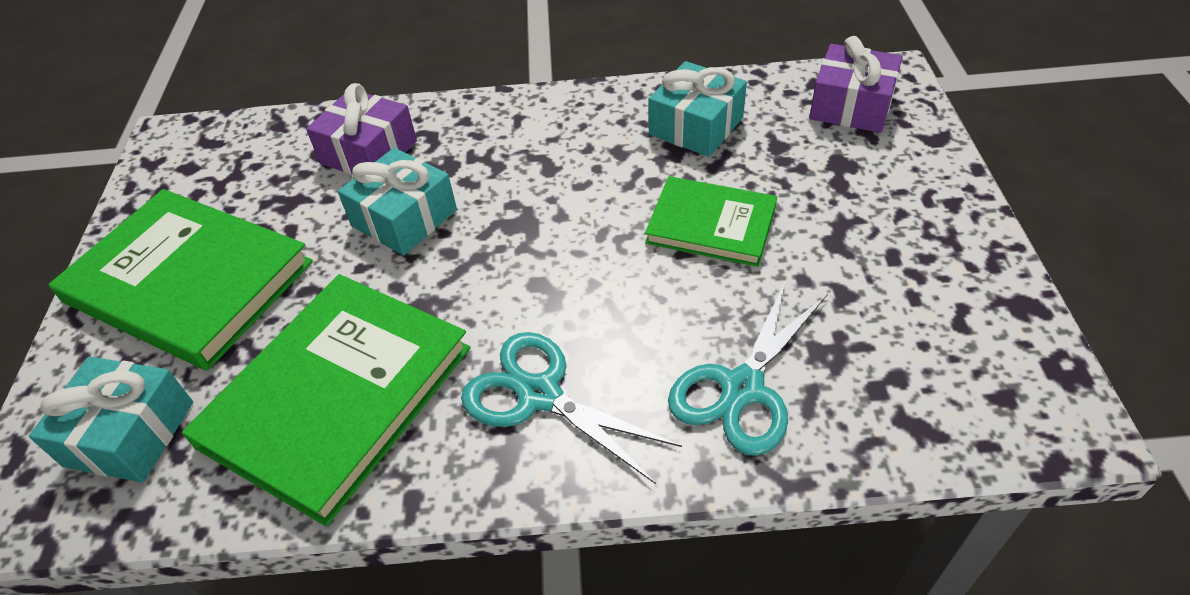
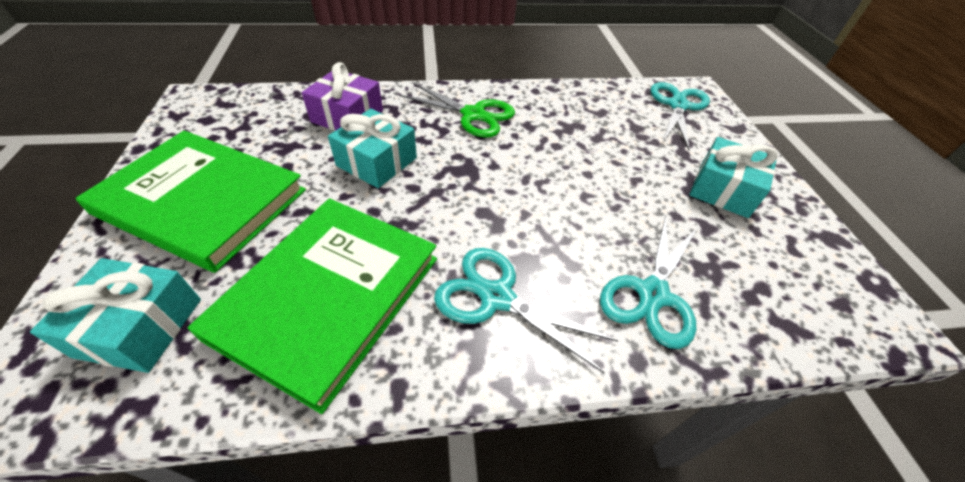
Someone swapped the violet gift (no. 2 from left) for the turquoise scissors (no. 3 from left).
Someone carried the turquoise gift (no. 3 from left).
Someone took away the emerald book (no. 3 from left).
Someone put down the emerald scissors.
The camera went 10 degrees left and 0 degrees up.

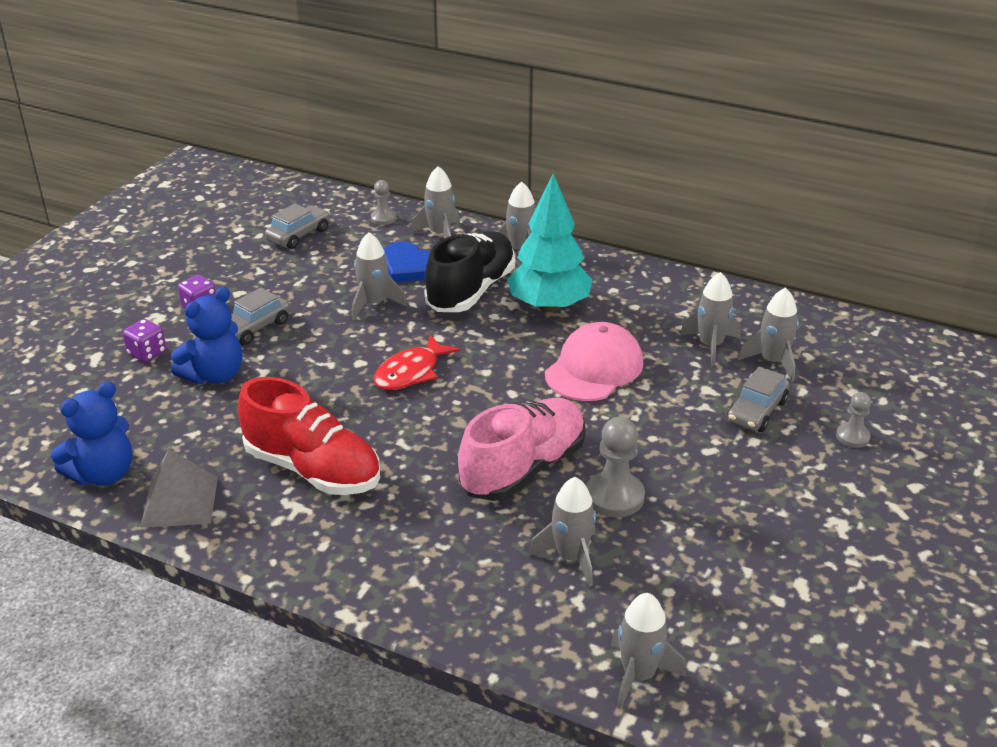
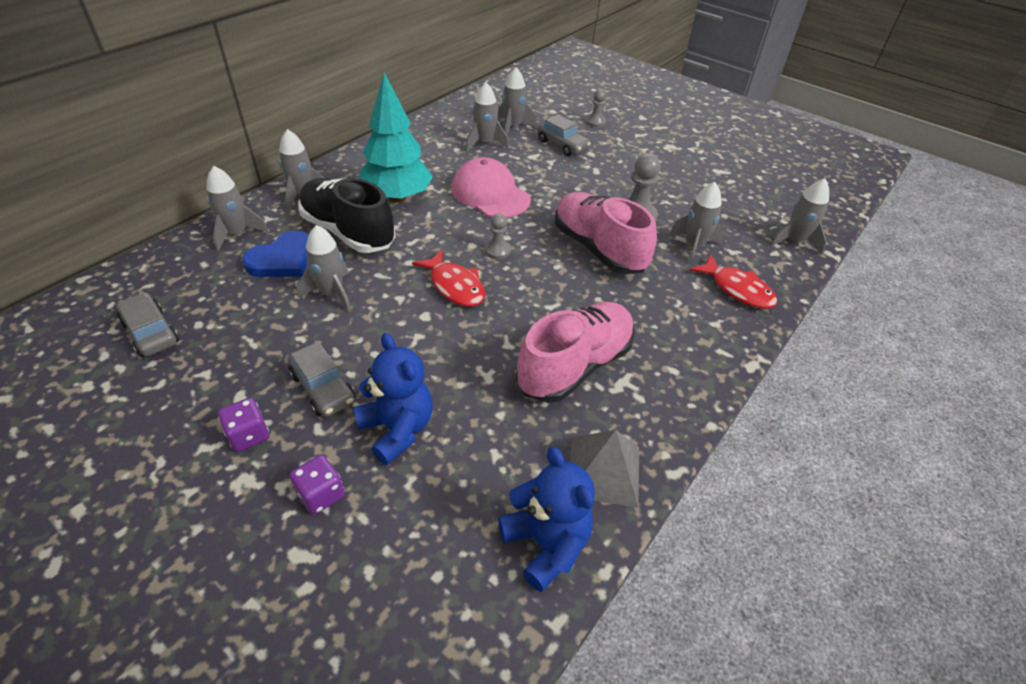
Someone carried the ash-grey chess pawn (no. 1 from left).
Someone repainted the crimson sneaker, which became the rosy sneaker (no. 1 from left).
Someone put down the crimson toy fish (no. 2 from left).
The camera went 80 degrees left and 10 degrees up.

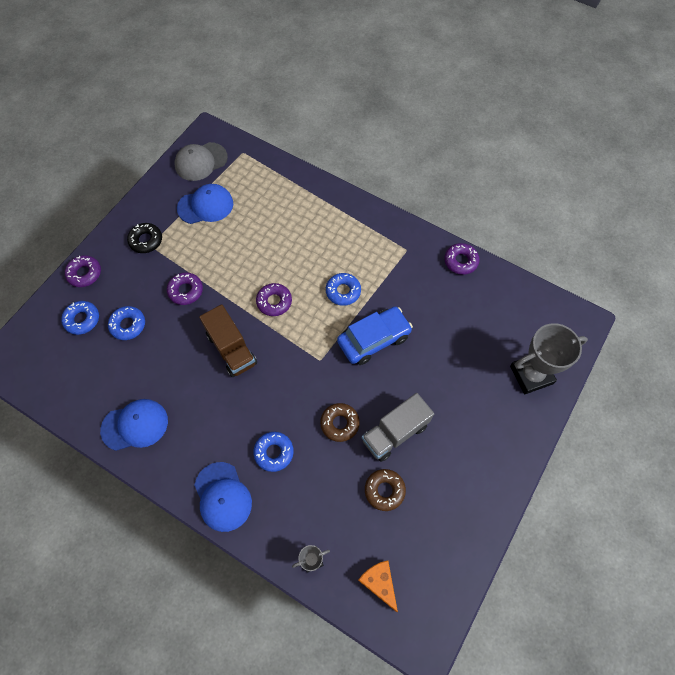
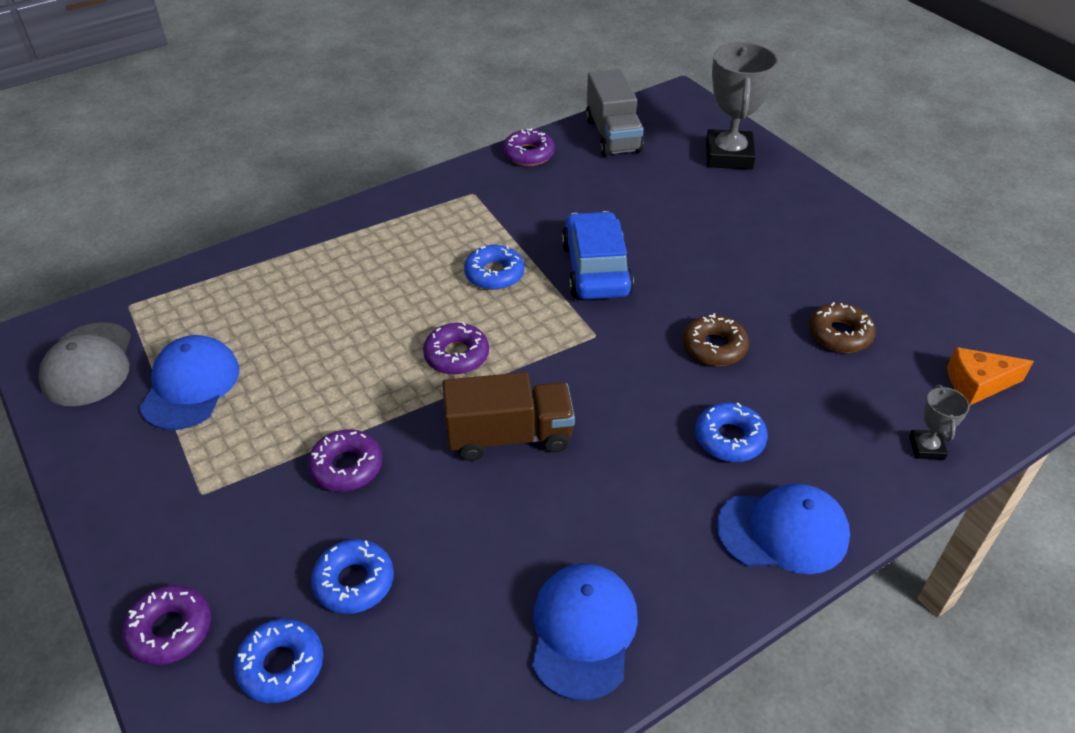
Someone took away the ebony doughnut.
Someone carried the ash-grey lorry.
The camera went 65 degrees left and 20 degrees down.

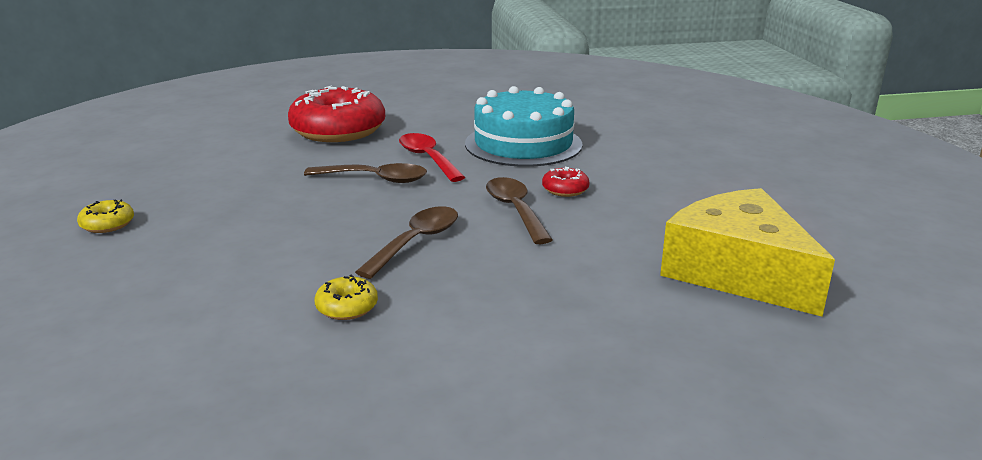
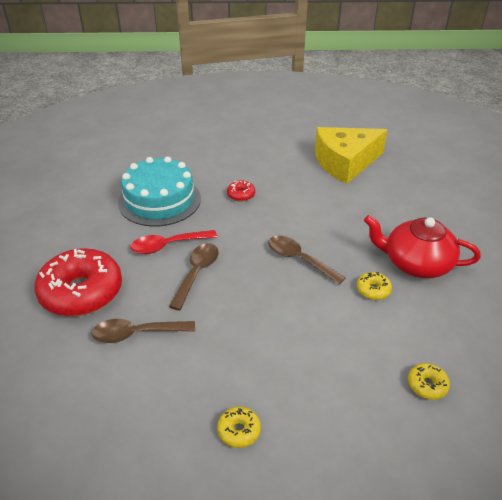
Someone carried the brown tablespoon (no. 3 from left in the first image).
Someone put down the crimson teapot.
Someone put down the golden doughnut (no. 3 from left).
The camera went 80 degrees left and 15 degrees up.

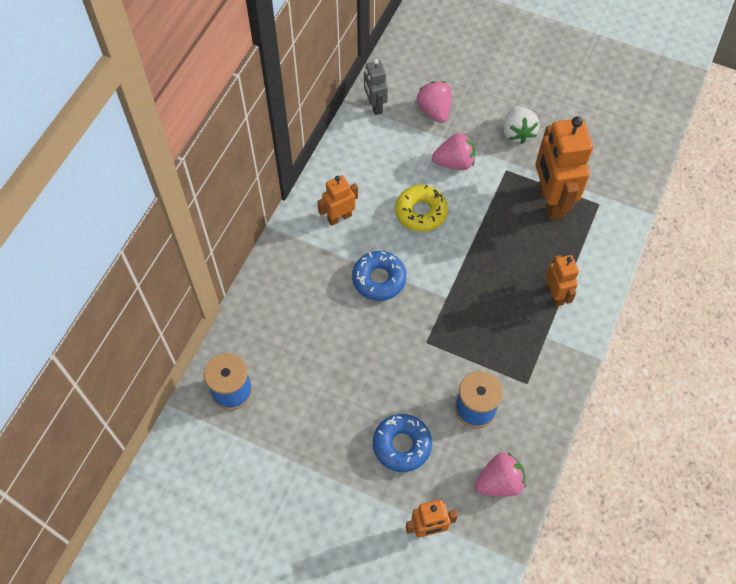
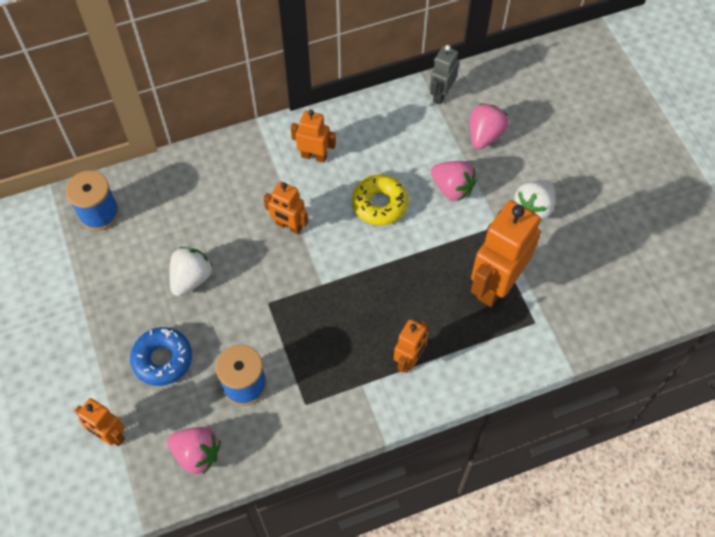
Someone swapped the royal blue doughnut (no. 1 from left) for the orange robot figure (no. 2 from left).
Someone put down the white berry (no. 1 from left).
The camera went 45 degrees right and 0 degrees up.

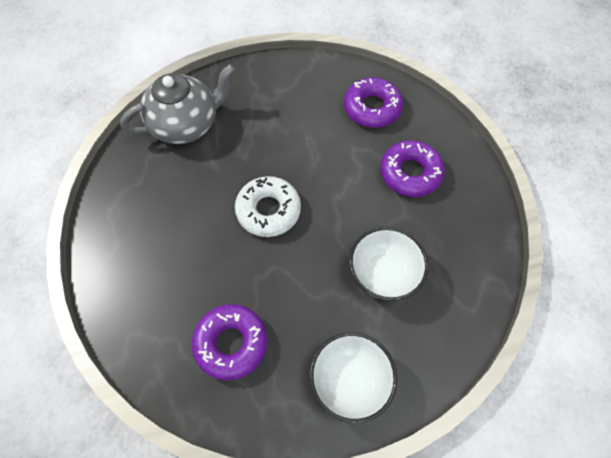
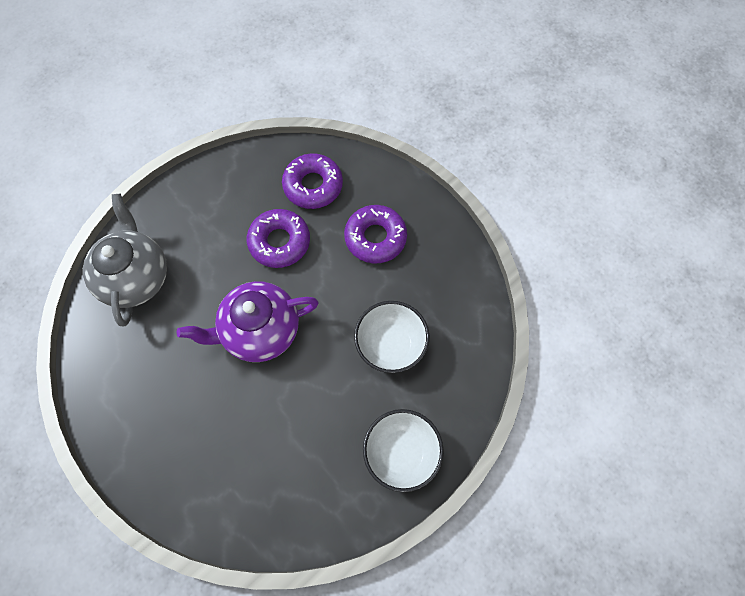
Someone rotated the ash-grey teapot by 45 degrees counterclockwise.
Someone swapped the white doughnut for the violet teapot.
Someone carried the violet doughnut (no. 1 from left).
The camera went 25 degrees left and 5 degrees up.

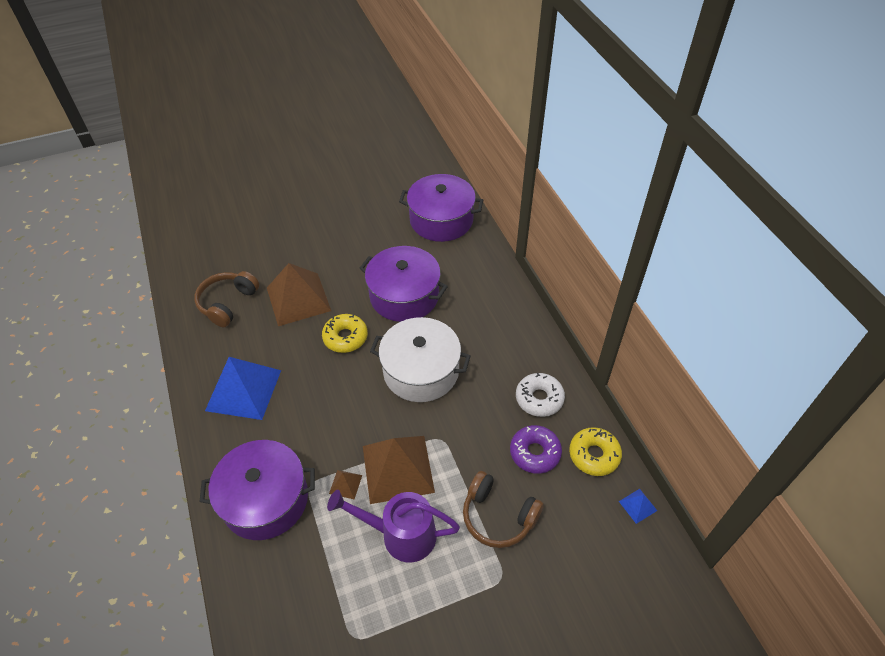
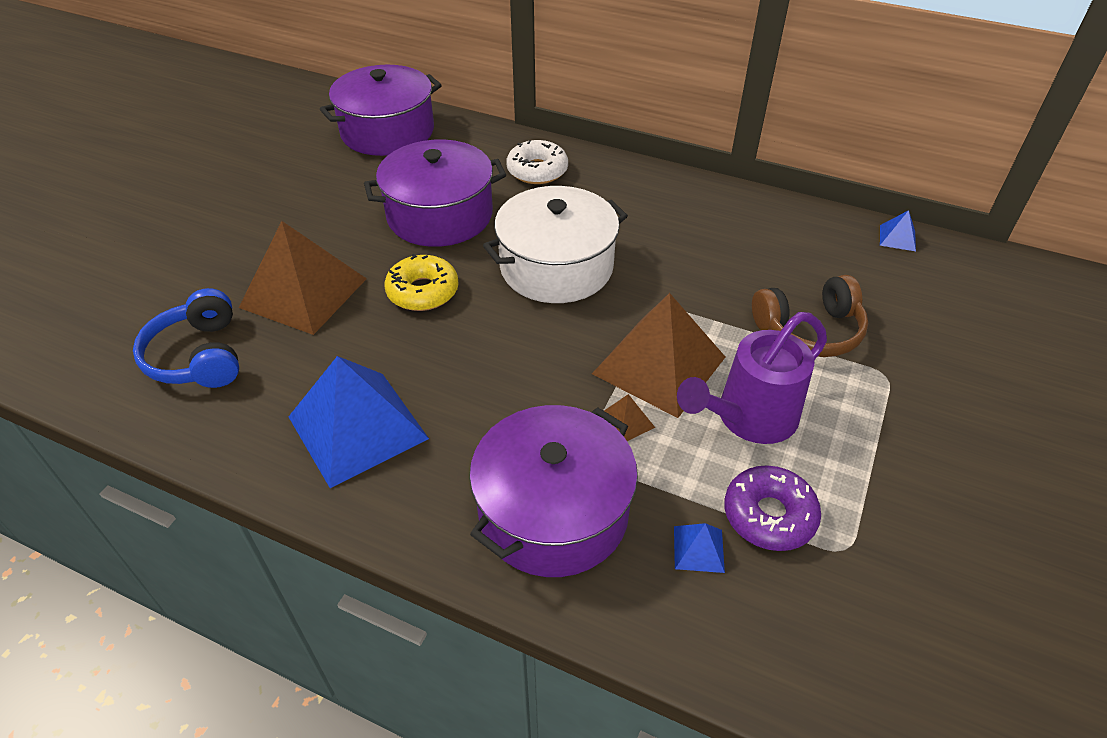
Someone repainted the brown headset (no. 1 from left), which became the royal blue headset.
Someone carried the white doughnut.
Someone carried the violet doughnut.
Someone took away the golden doughnut (no. 2 from left).
Someone put down the royal blue pyramid shape (no. 2 from left).
The camera went 45 degrees left and 5 degrees down.

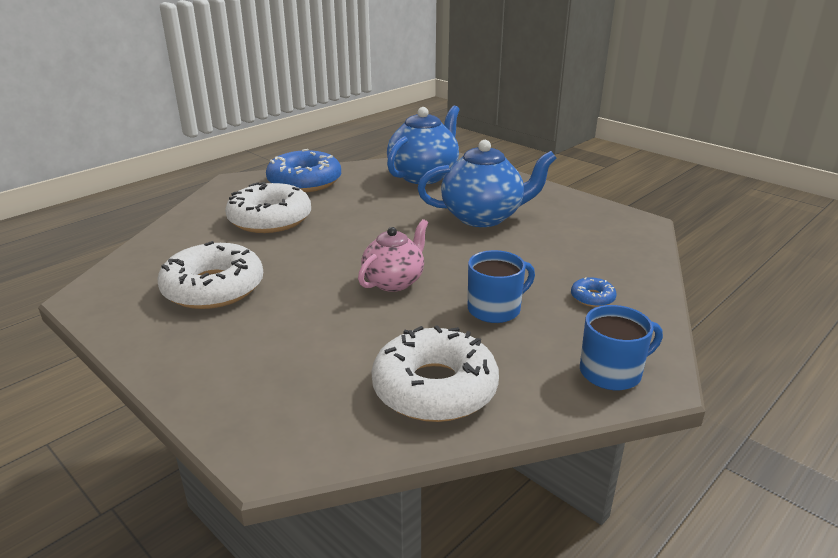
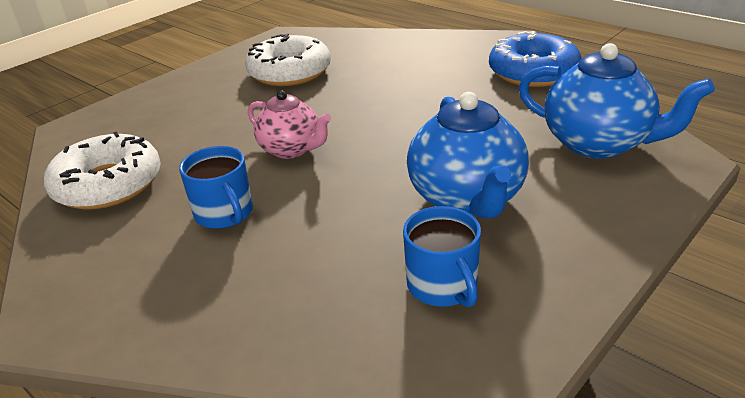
Someone took away the white doughnut (no. 2 from left).
Someone took away the royal blue doughnut (no. 2 from left).
Someone carried the royal blue coffee mug (no. 2 from left).
The camera went 90 degrees right and 5 degrees up.

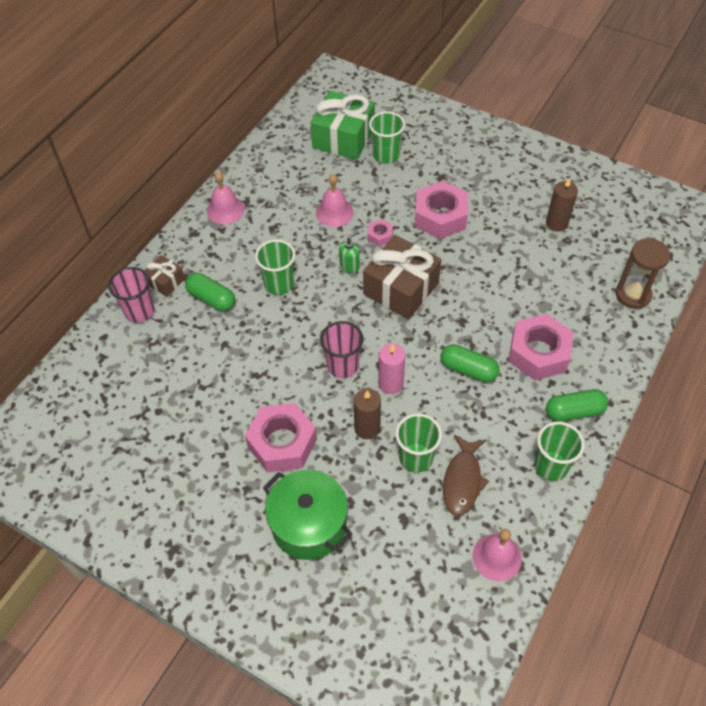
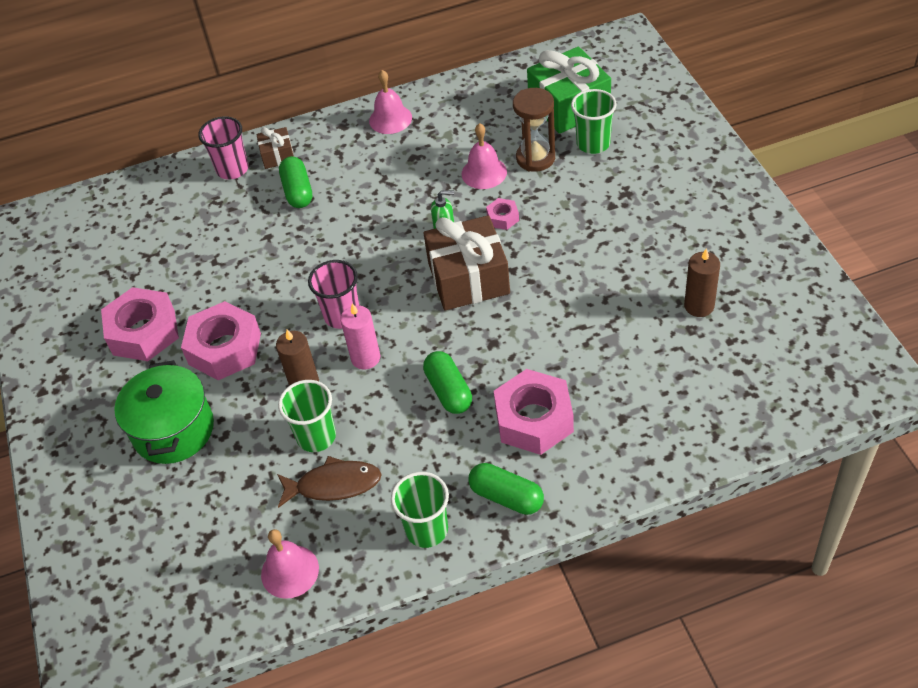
Someone carried the rosy hex nut (no. 3 from left in the first image).
Someone carried the brown sandglass.
Someone took away the emerald beaker (no. 1 from left).
Someone rotated the brown toy fish by 150 degrees counterclockwise.
The camera went 45 degrees right and 5 degrees down.

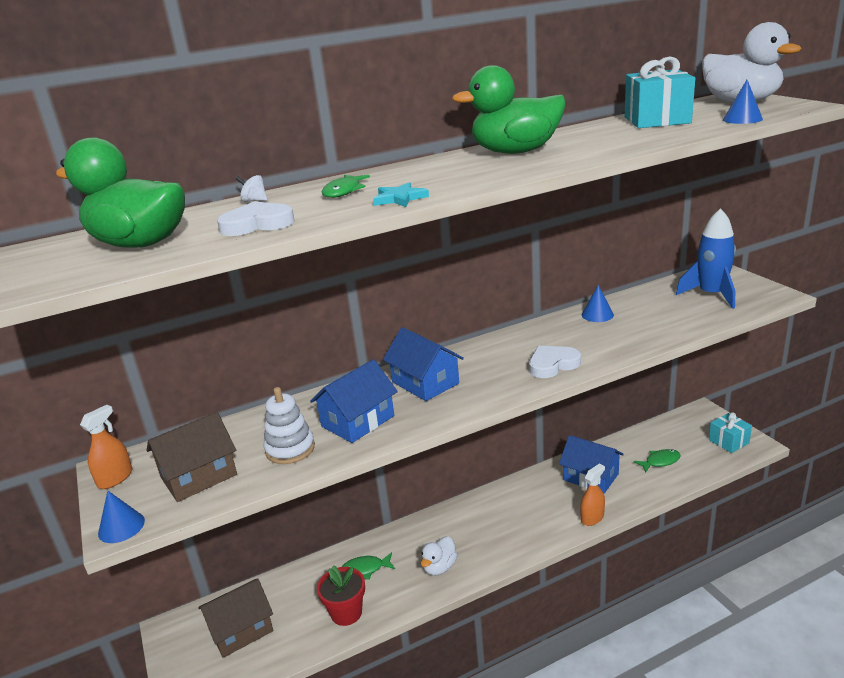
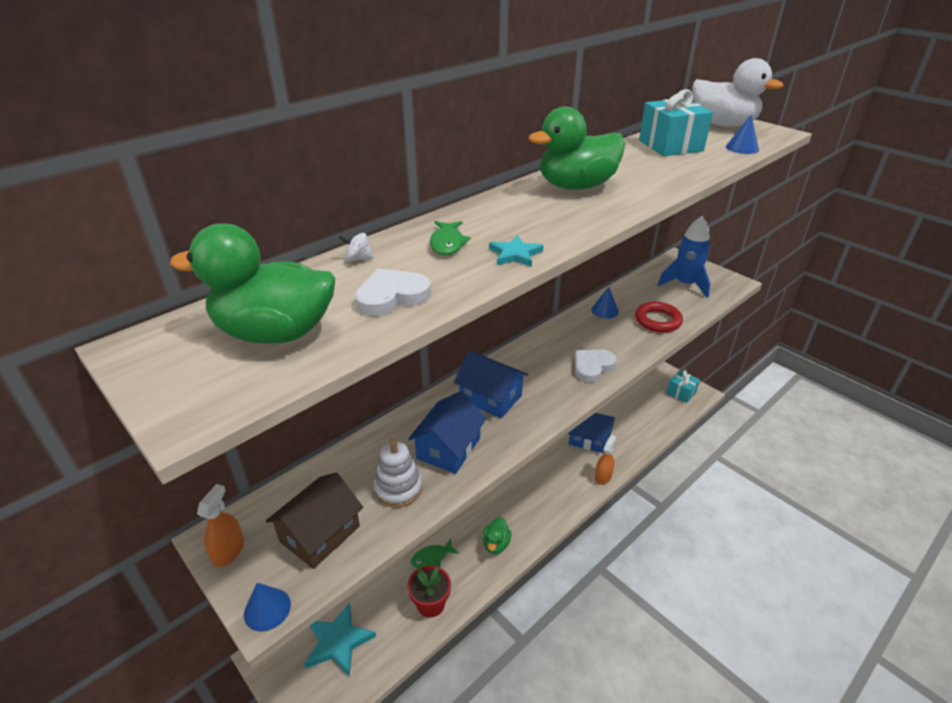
Someone took away the emerald toy fish (no. 3 from left).
Someone repainted the white rubber duck (no. 1 from left), which became the emerald rubber duck (no. 2 from left).
Someone swapped the brown house (no. 2 from left) for the turquoise star shape (no. 1 from left).
Someone put down the crimson torus.
The camera went 20 degrees left and 10 degrees up.

